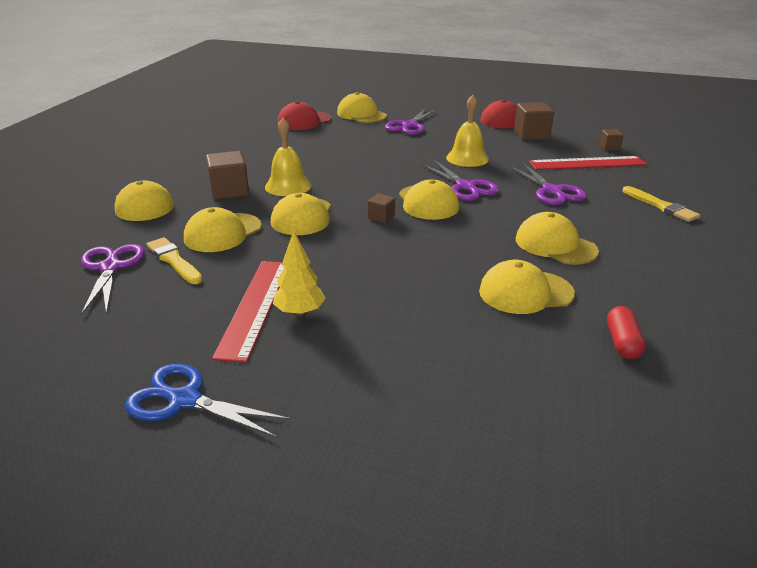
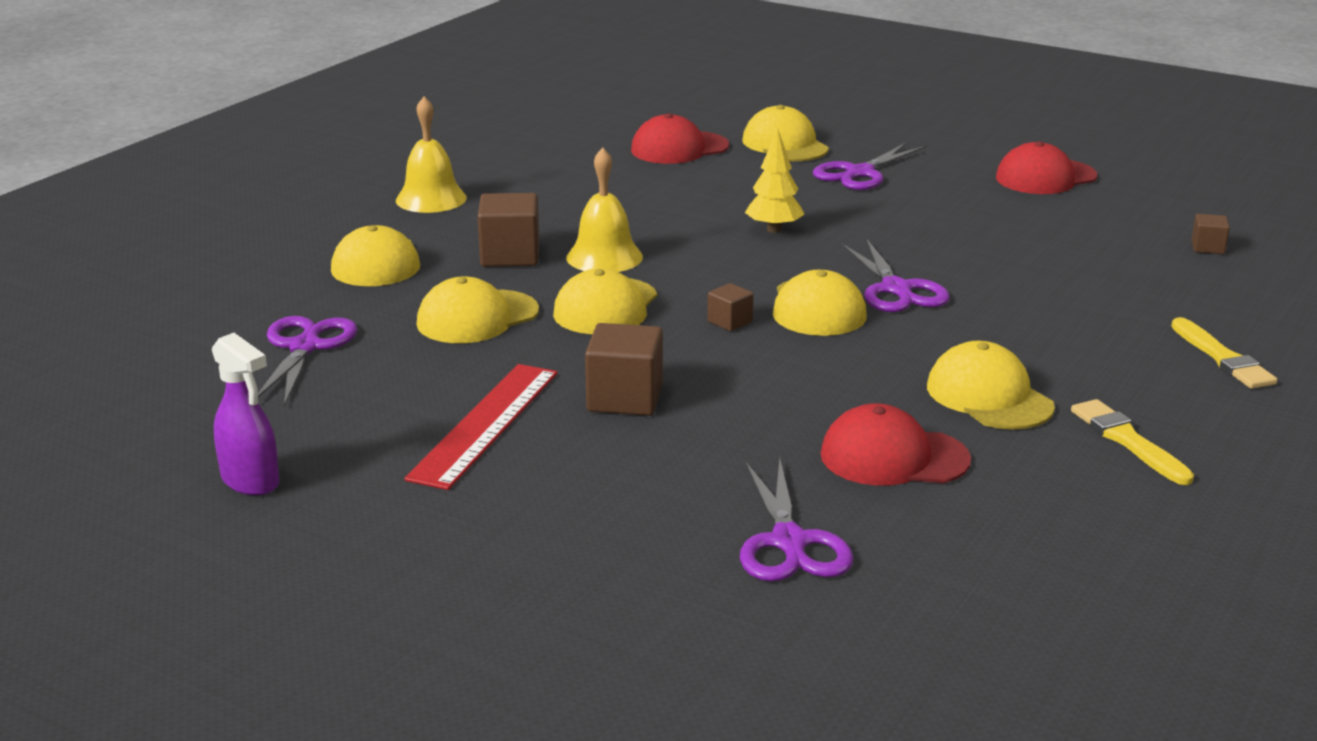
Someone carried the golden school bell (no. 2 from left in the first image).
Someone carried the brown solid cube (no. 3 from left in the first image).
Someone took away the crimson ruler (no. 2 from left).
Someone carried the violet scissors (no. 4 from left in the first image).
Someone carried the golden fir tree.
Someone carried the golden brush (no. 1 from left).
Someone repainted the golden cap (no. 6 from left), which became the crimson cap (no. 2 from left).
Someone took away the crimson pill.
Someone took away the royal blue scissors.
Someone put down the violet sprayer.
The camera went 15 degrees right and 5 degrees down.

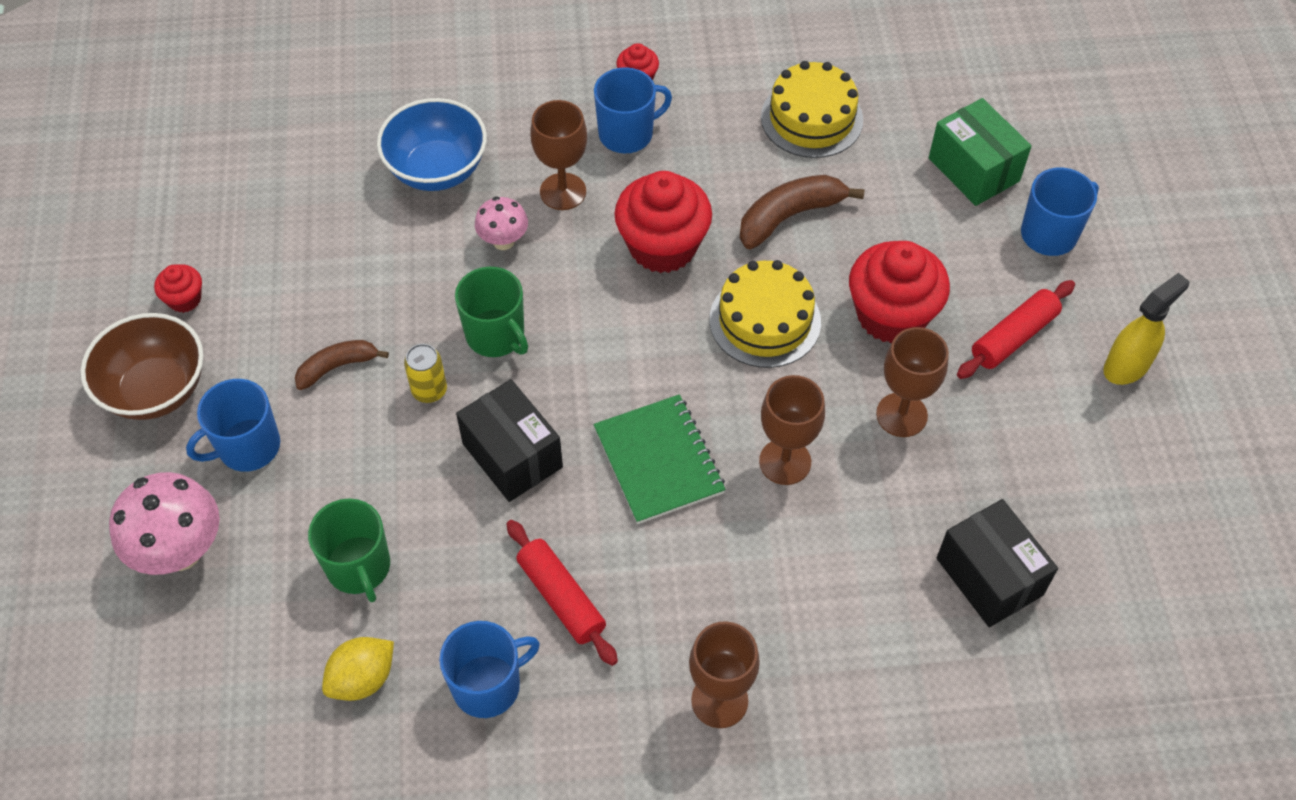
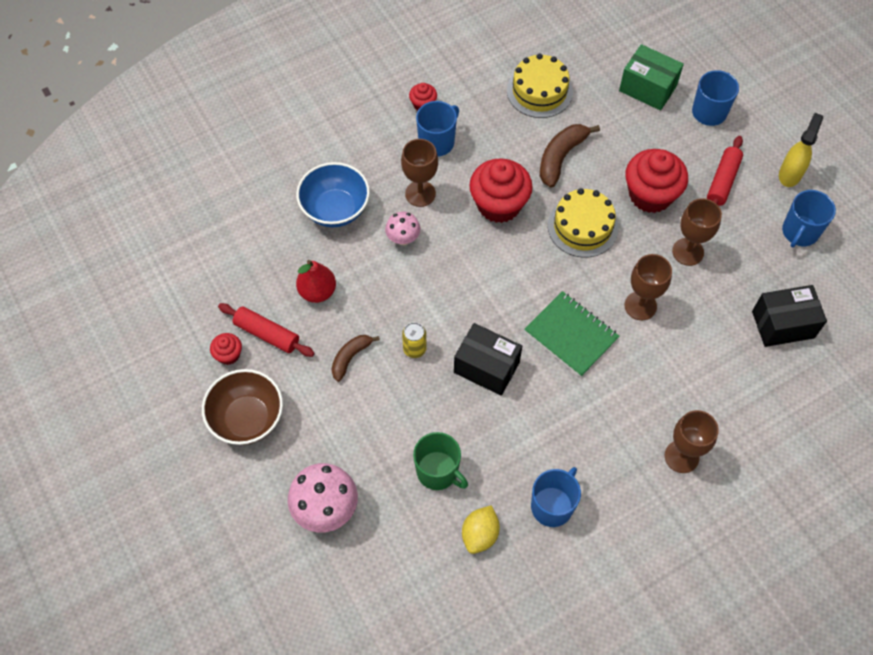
Someone took away the emerald coffee mug (no. 2 from left).
Someone carried the royal blue coffee mug (no. 1 from left in the first image).
Someone rotated the ebony box (no. 2 from left) by 45 degrees counterclockwise.
Someone carried the crimson rolling pin (no. 1 from left).
Someone put down the crimson toy pear.
The camera went 25 degrees left and 5 degrees up.

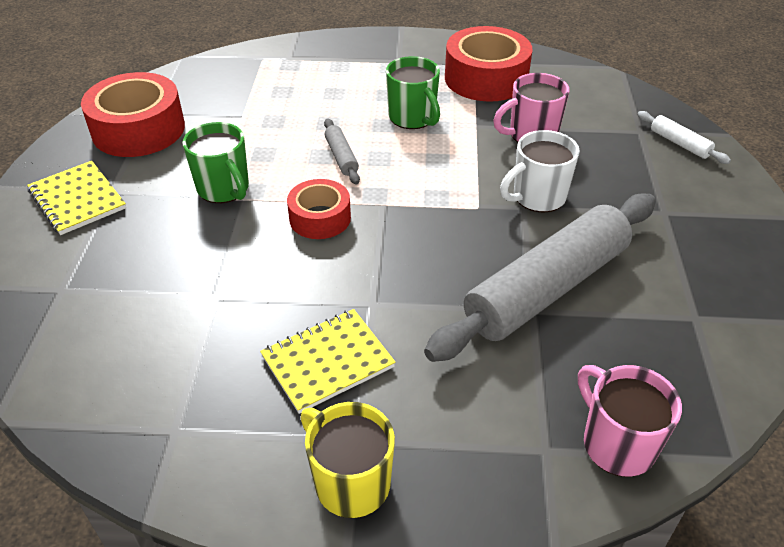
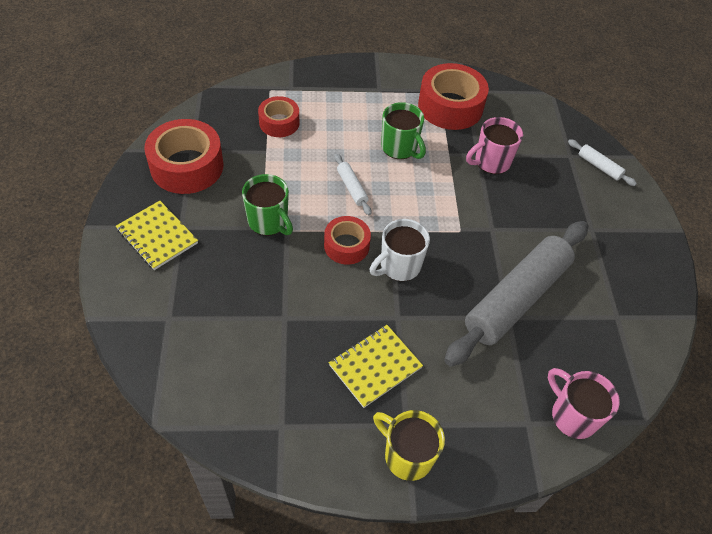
Someone repainted the ash-grey rolling pin (no. 1 from left), which became the white rolling pin (no. 1 from left).
Someone carried the white coffee mug.
Someone put down the crimson sticky tape (no. 2 from left).
The camera went 10 degrees left and 10 degrees up.

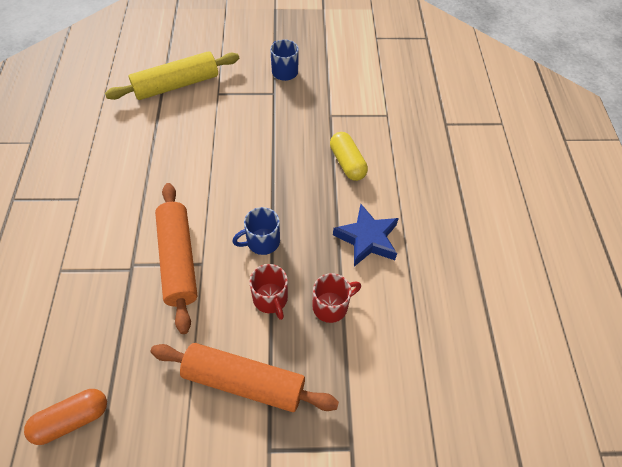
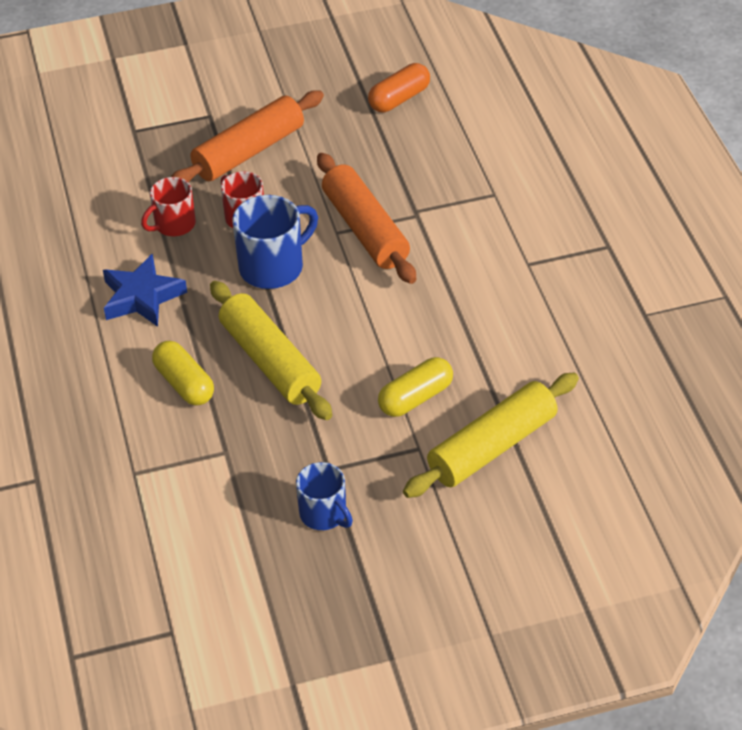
Someone scaled the royal blue coffee mug (no. 1 from left) by 1.54.
Someone rotated the orange rolling pin (no. 2 from left in the first image) by 45 degrees counterclockwise.
Someone put down the golden rolling pin (no. 1 from left).
Someone put down the golden pill (no. 2 from left).
The camera went 170 degrees right and 10 degrees down.

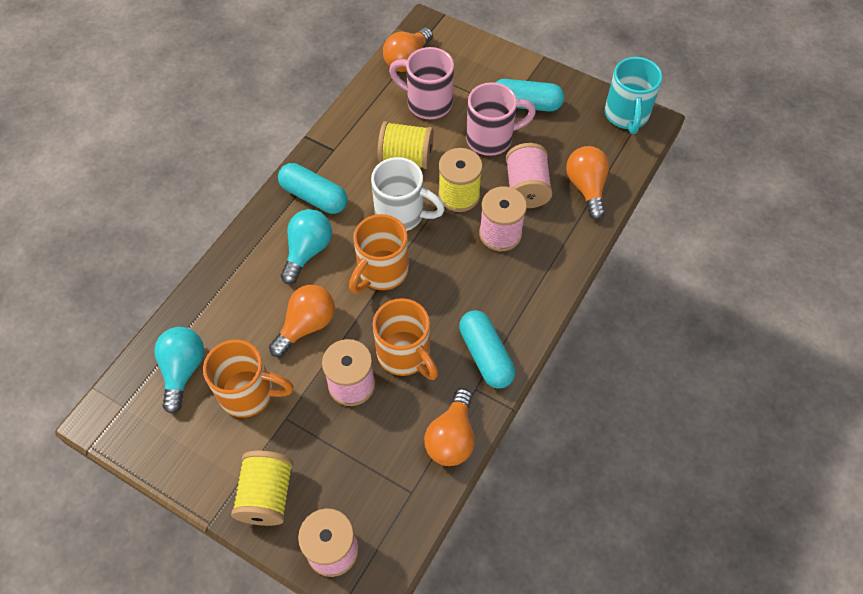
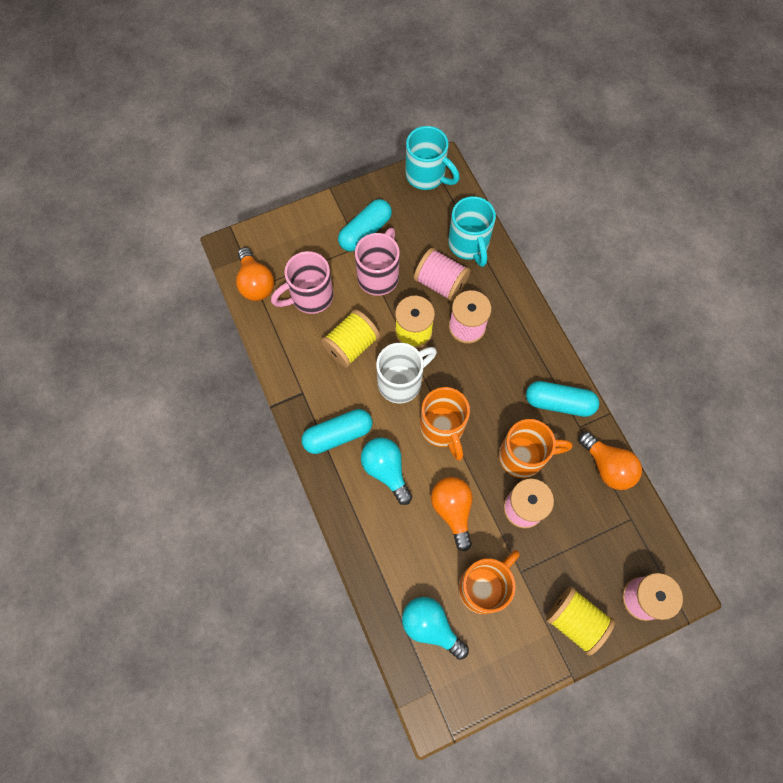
Someone swapped the orange lightbulb (no. 4 from left) for the turquoise coffee mug (no. 2 from left).
The camera went 55 degrees left and 10 degrees up.

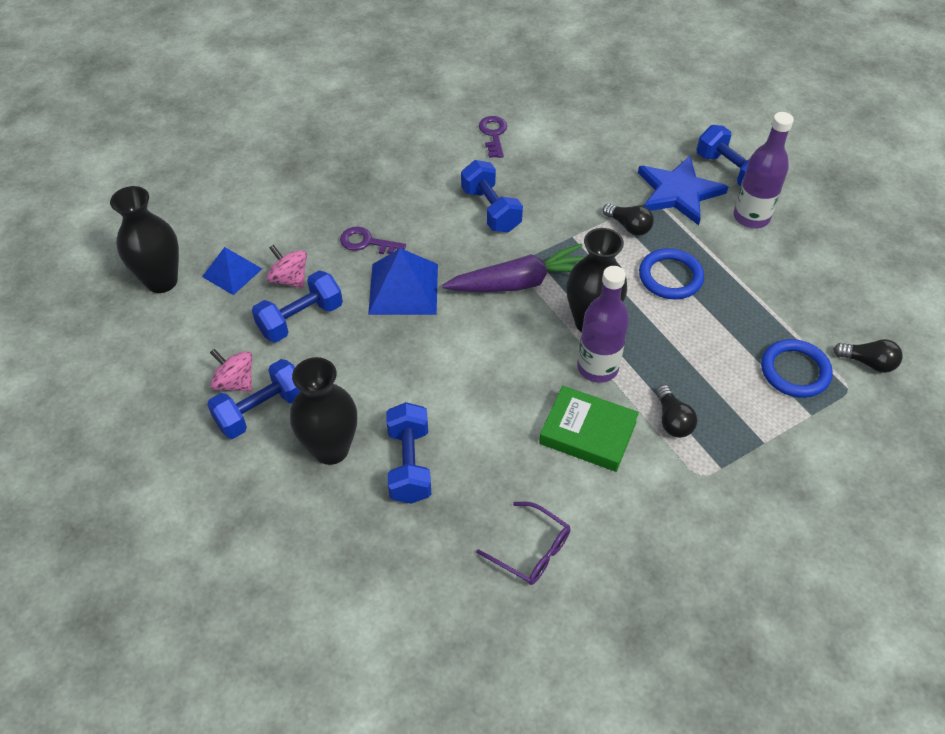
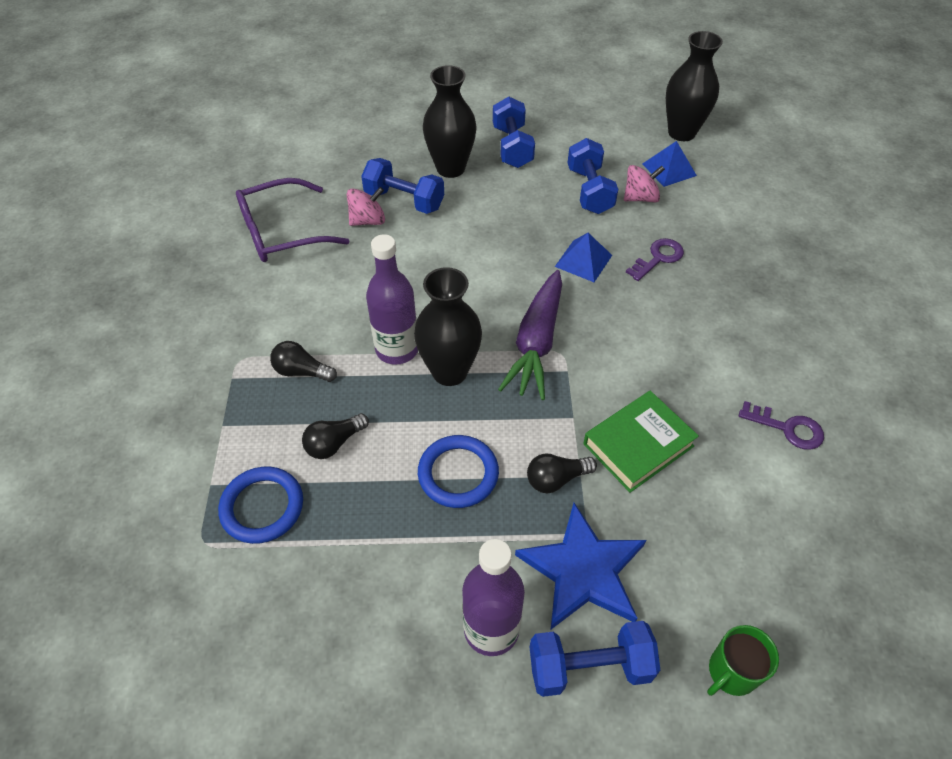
Someone took away the royal blue hand weight (no. 4 from left).
Someone scaled the royal blue pyramid shape (no. 2 from left in the first image) by 0.64.
Someone carried the ebony lightbulb (no. 3 from left in the first image).
Someone carried the rosy spinning top (no. 1 from left).
Someone carried the emerald book.
Someone scaled the violet spectacles by 1.60.
Someone put down the emerald coffee mug.
The camera went 120 degrees right and 0 degrees up.

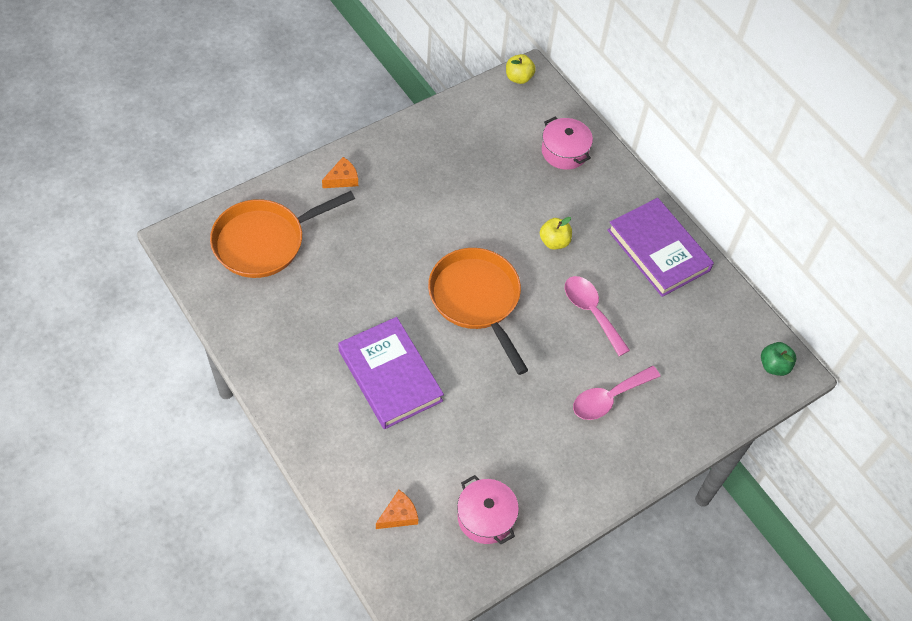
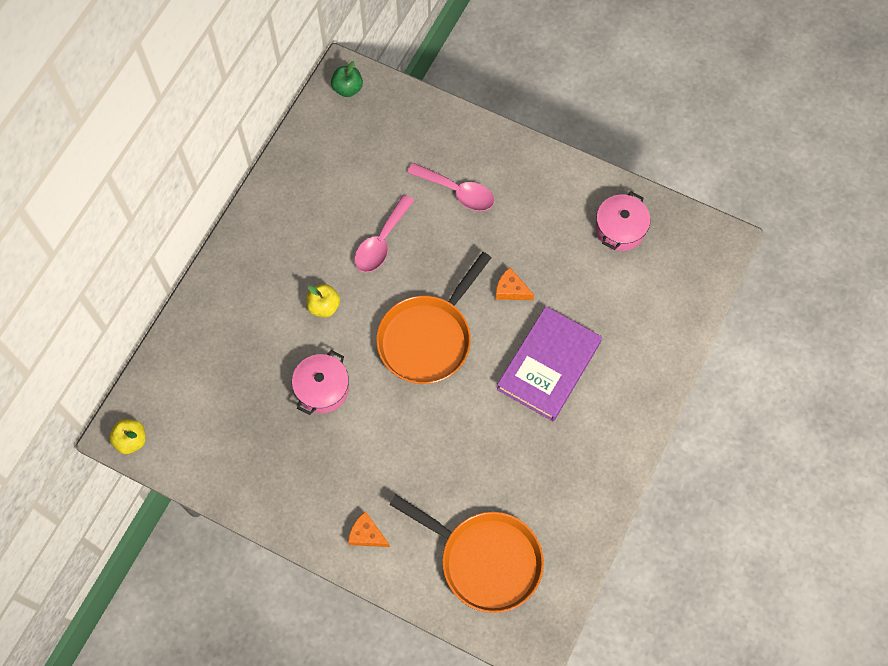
Someone carried the rosy cooking pot (no. 2 from left in the first image).
Someone took away the violet book (no. 2 from left).
Someone carried the orange piece of cheese (no. 2 from left).
The camera went 115 degrees left and 10 degrees up.

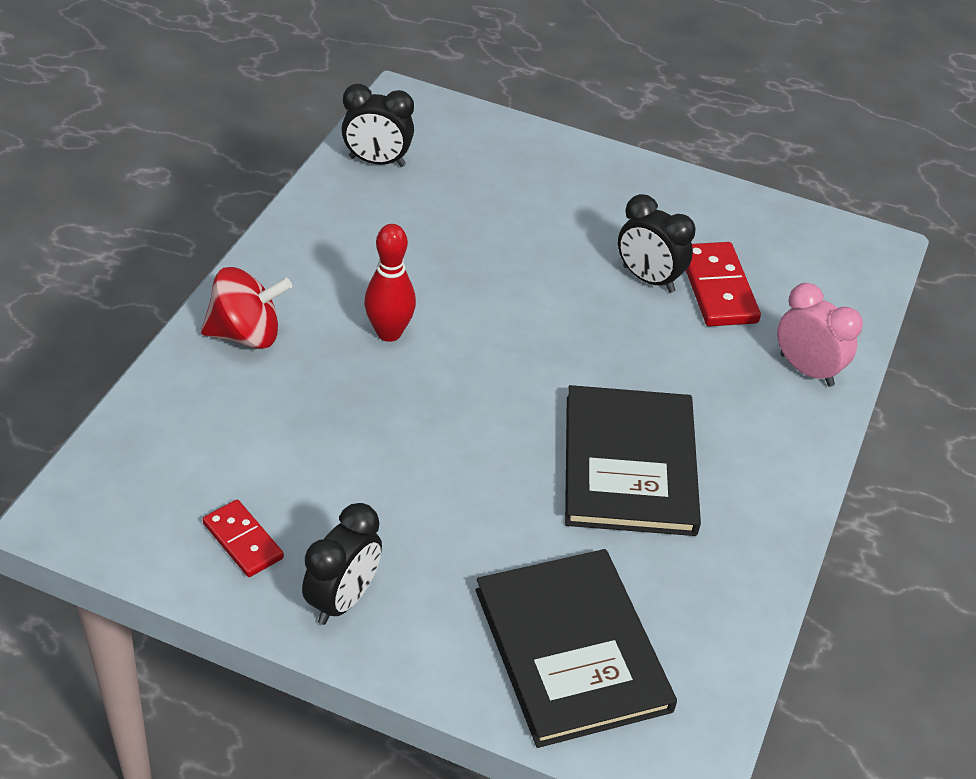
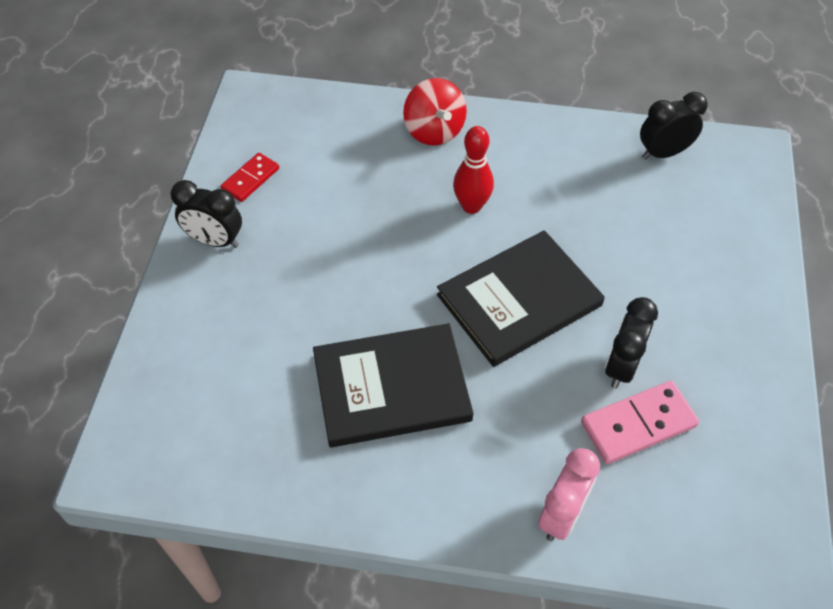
Someone rotated the ebony clock (no. 2 from left in the first image) by 75 degrees clockwise.
Someone repainted the crimson domino tile (no. 2 from left), which became the rosy domino tile.
Someone carried the ebony book (no. 1 from left in the first image).
The camera went 80 degrees right and 10 degrees up.

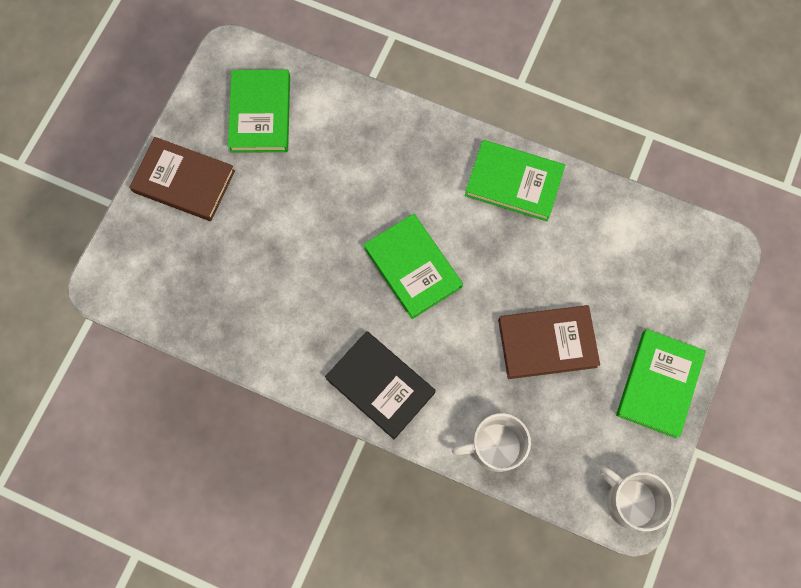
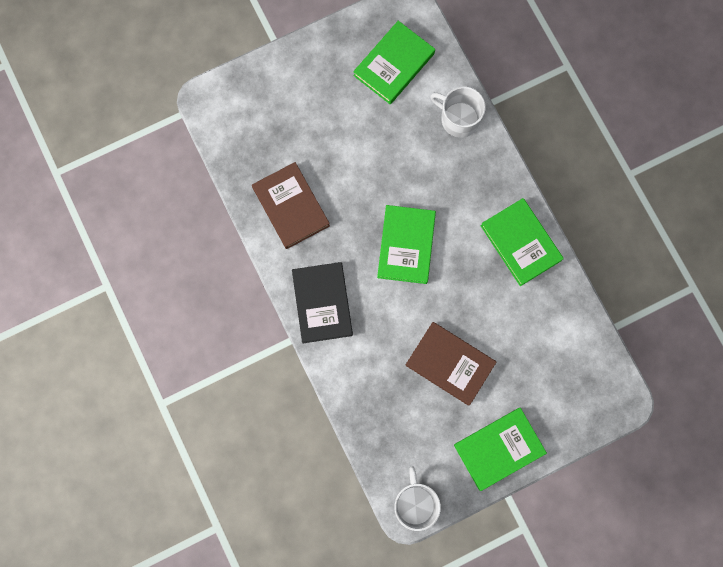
Someone carried the brown book (no. 1 from left).
Someone carried the white coffee mug (no. 1 from left in the first image).
The camera went 40 degrees right and 5 degrees up.

